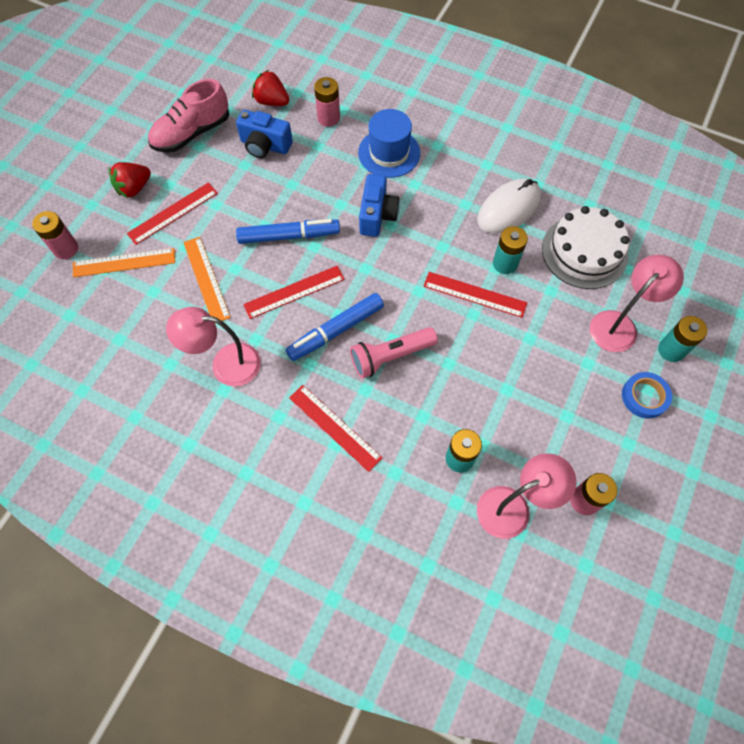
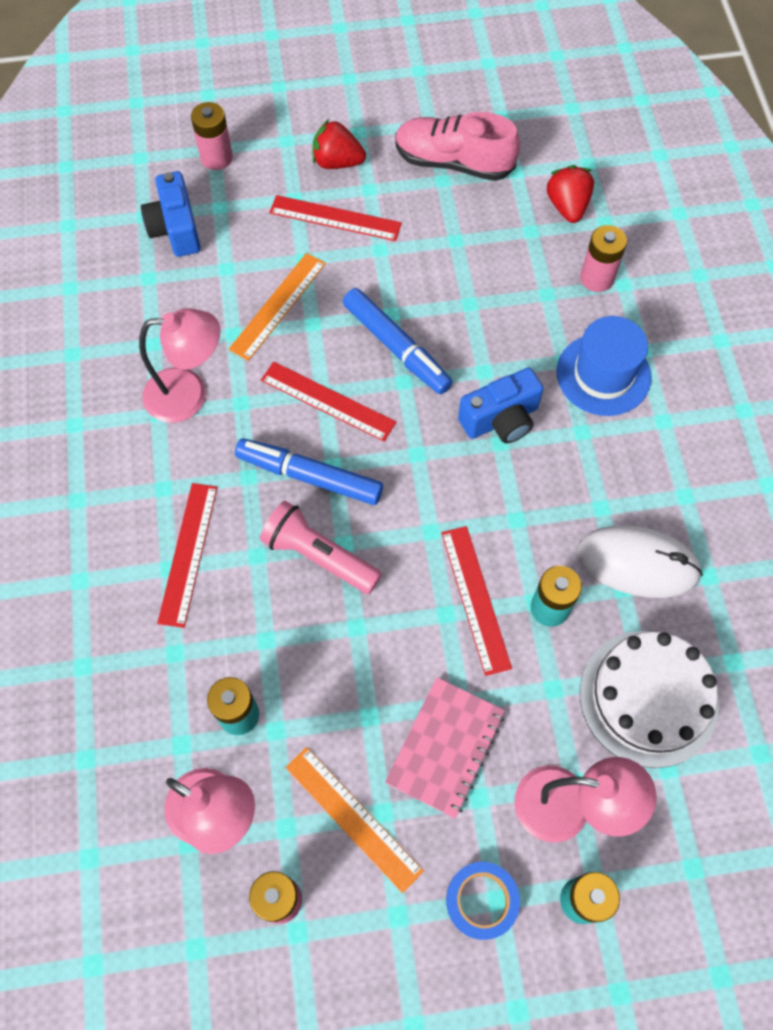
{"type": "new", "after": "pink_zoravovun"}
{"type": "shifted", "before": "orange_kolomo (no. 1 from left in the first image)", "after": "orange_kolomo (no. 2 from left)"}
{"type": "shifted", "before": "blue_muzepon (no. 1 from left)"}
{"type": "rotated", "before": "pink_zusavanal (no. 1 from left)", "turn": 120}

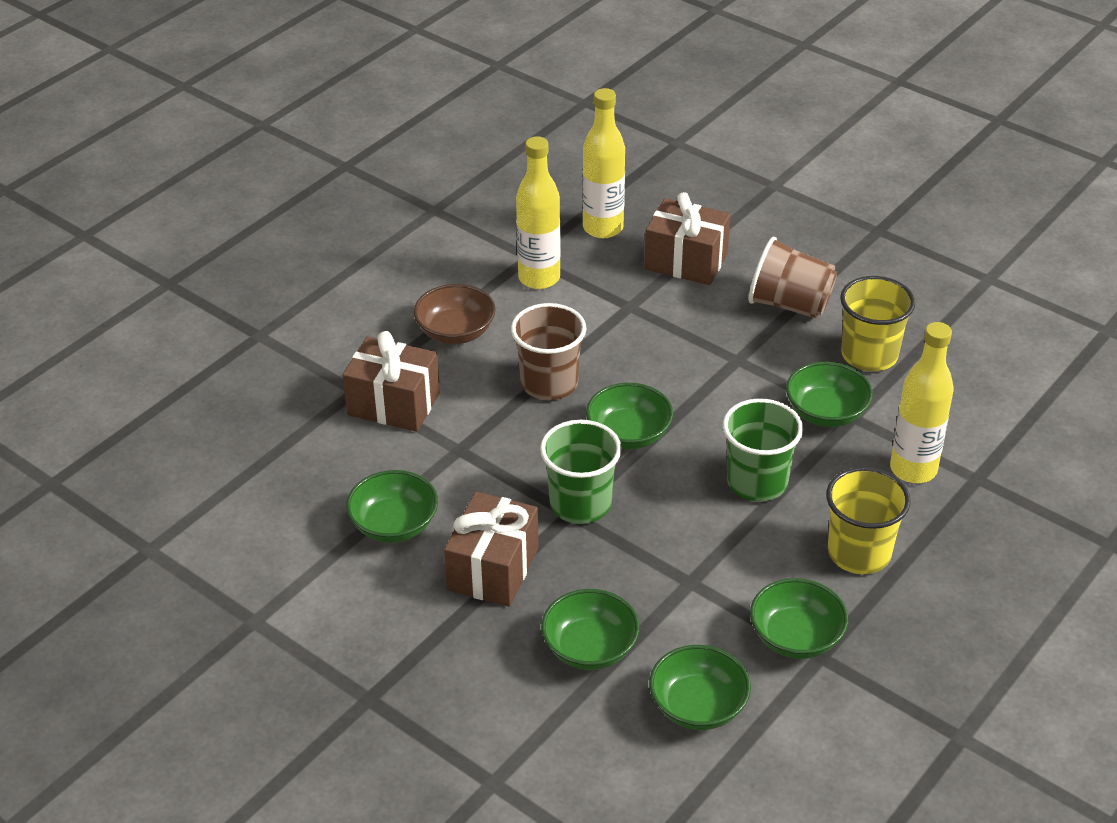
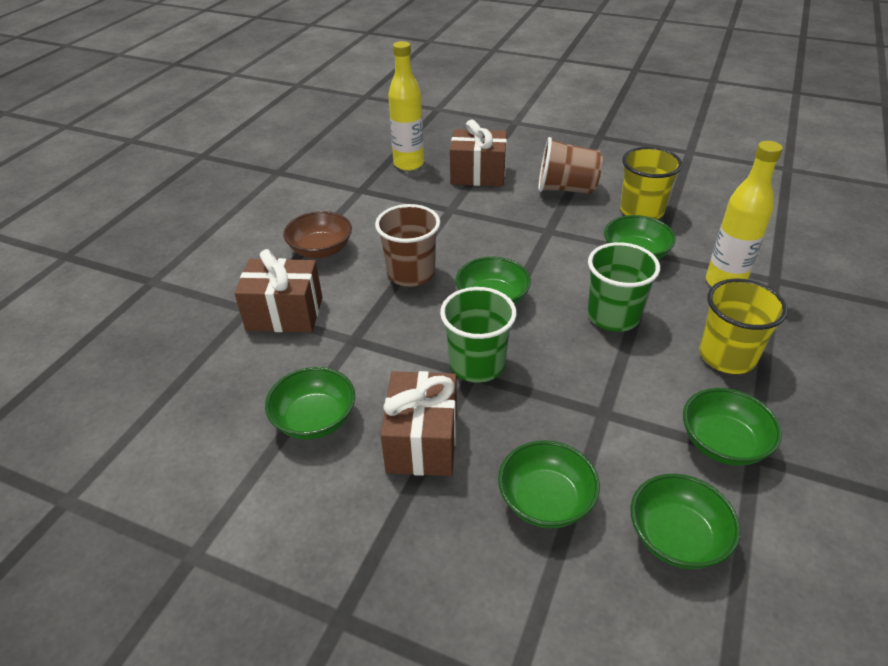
{"type": "gone", "before": "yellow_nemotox (no. 1 from left)"}

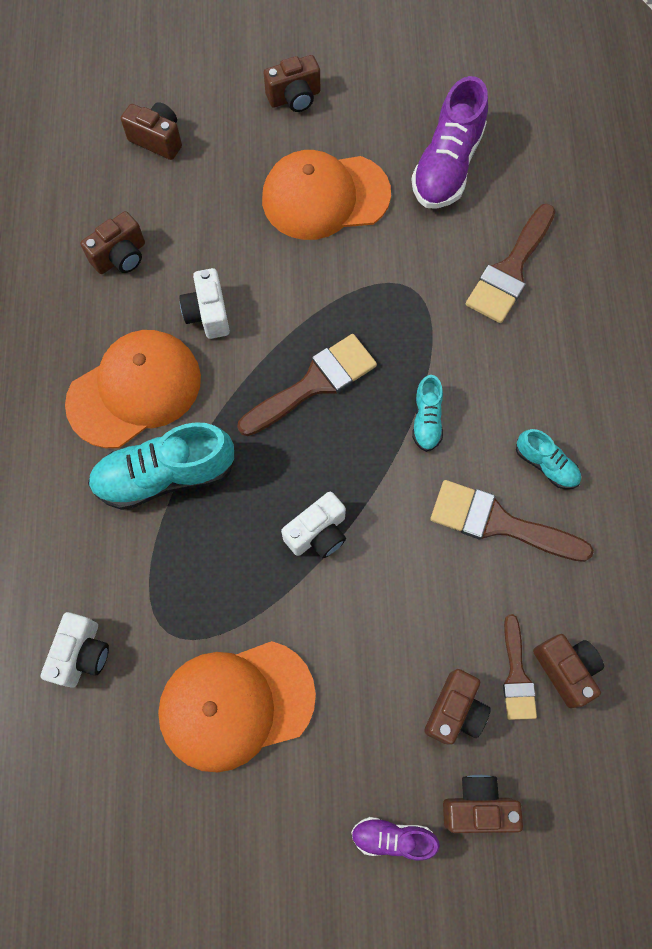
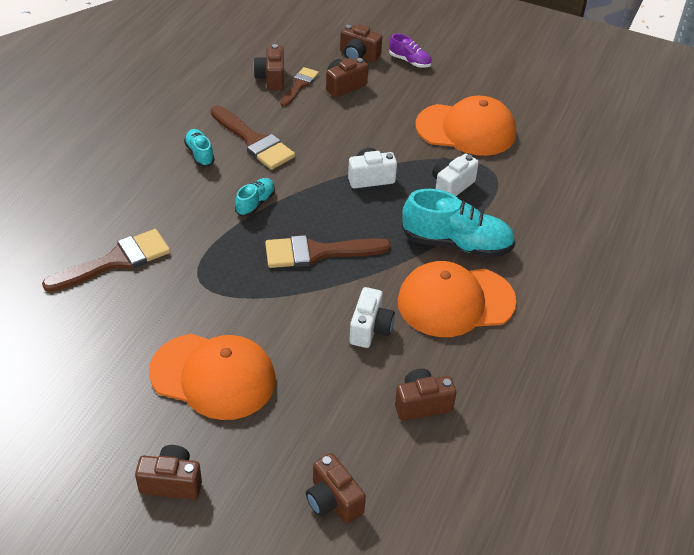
{"type": "gone", "before": "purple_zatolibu (no. 2 from left)"}
{"type": "shifted", "before": "white_muzepon (no. 1 from left in the first image)", "after": "white_muzepon (no. 3 from left)"}

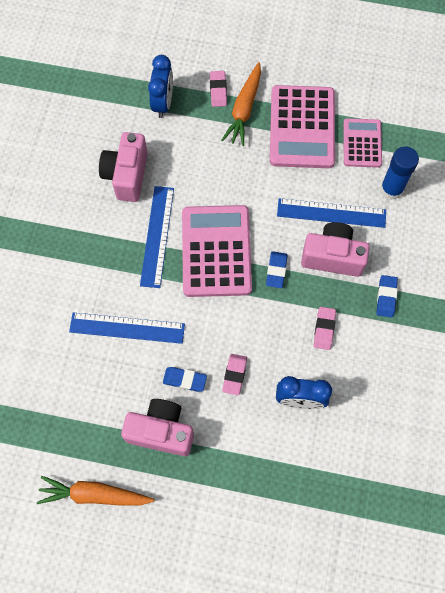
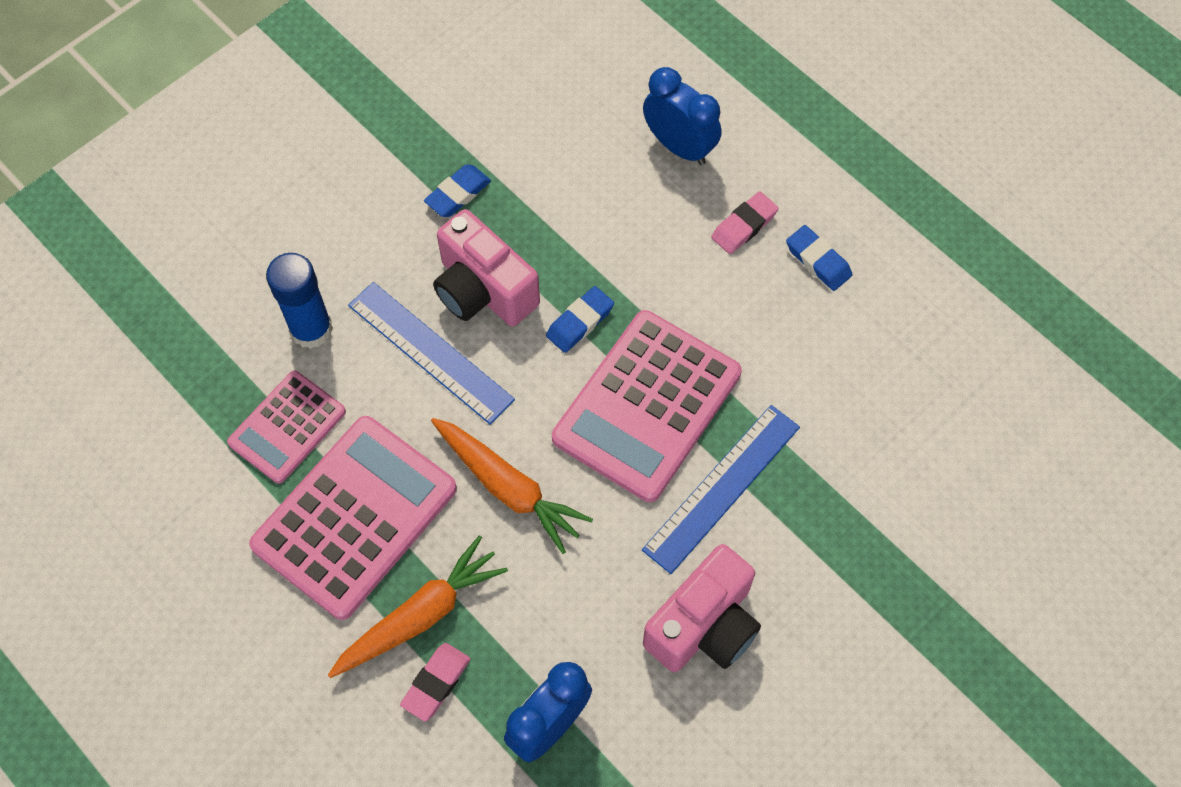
{"type": "gone", "before": "blue_kolomo (no. 1 from left)"}
{"type": "gone", "before": "pink_muzepon (no. 2 from left)"}
{"type": "gone", "before": "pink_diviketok (no. 3 from left)"}
{"type": "shifted", "before": "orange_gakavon (no. 1 from left in the first image)", "after": "orange_gakavon (no. 2 from left)"}

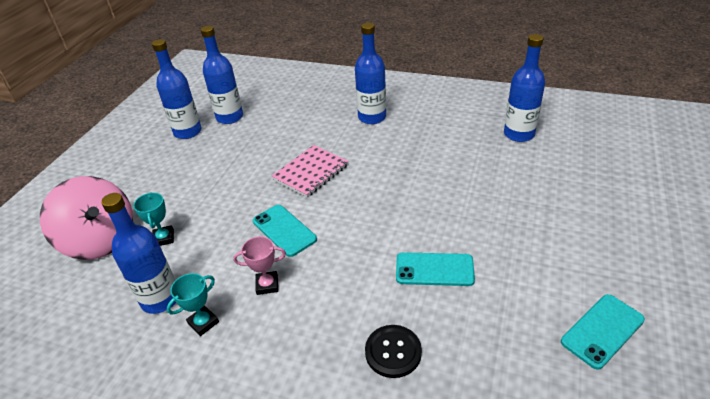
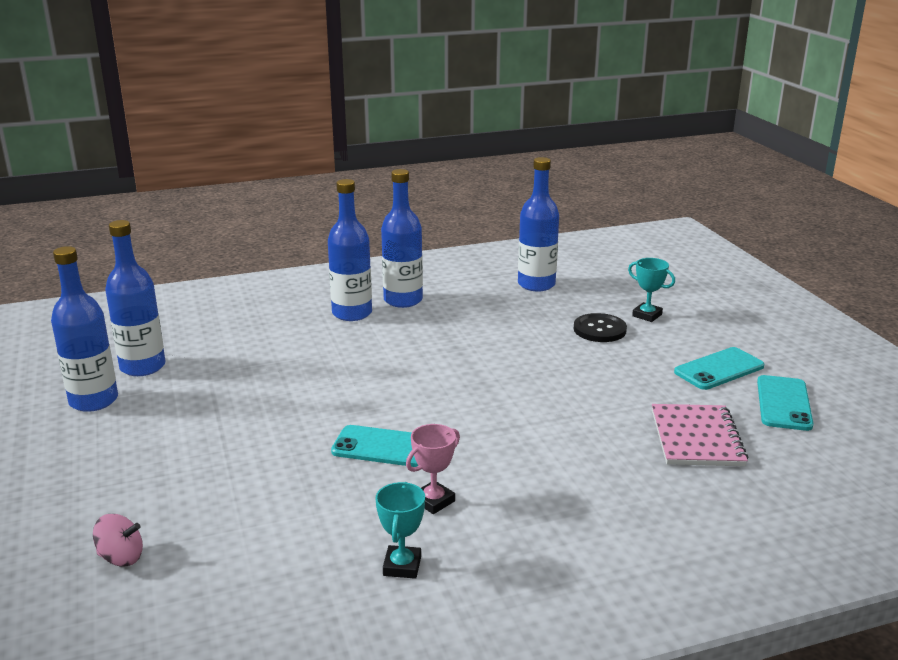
{"type": "shifted", "before": "blue_nemotox (no. 1 from left in the first image)", "after": "blue_nemotox (no. 4 from left)"}
{"type": "shifted", "before": "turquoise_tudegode (no. 1 from left in the first image)", "after": "turquoise_tudegode (no. 2 from left)"}
{"type": "shifted", "before": "pink_zoravovun"}
{"type": "shifted", "before": "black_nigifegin"}
{"type": "shifted", "before": "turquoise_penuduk (no. 2 from left)"}
{"type": "scaled", "before": "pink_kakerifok", "scale": 0.41}

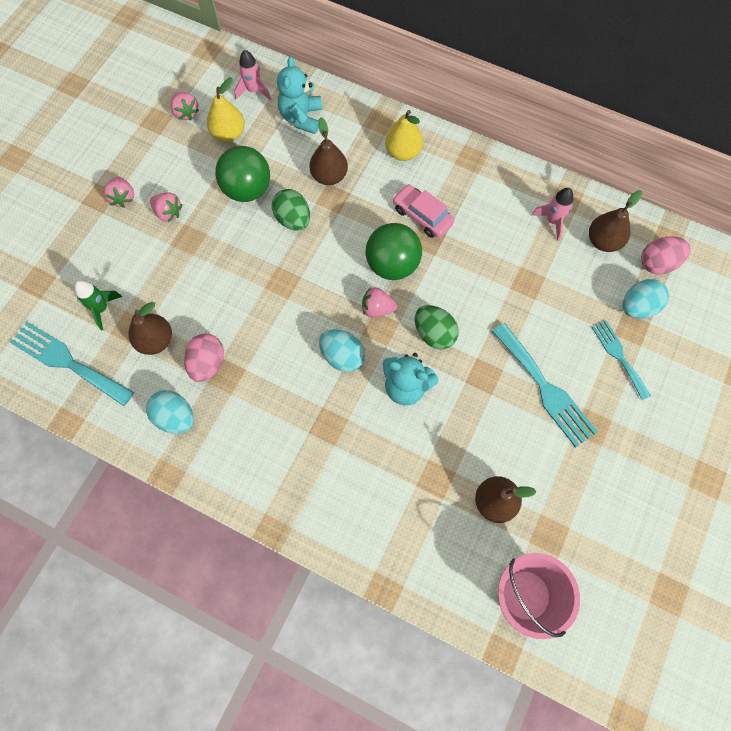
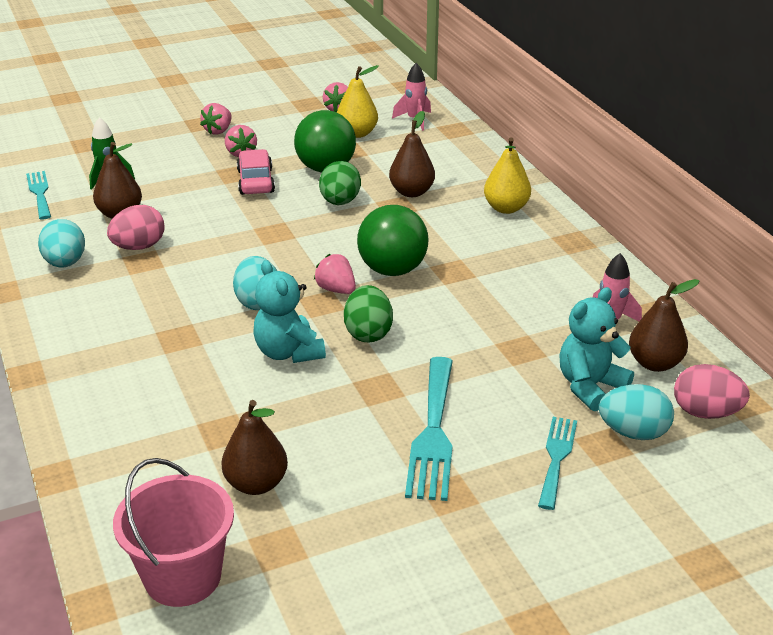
{"type": "shifted", "before": "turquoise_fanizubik (no. 1 from left in the first image)", "after": "turquoise_fanizubik (no. 2 from left)"}
{"type": "shifted", "before": "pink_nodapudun"}
{"type": "scaled", "before": "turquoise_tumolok (no. 1 from left)", "scale": 0.63}

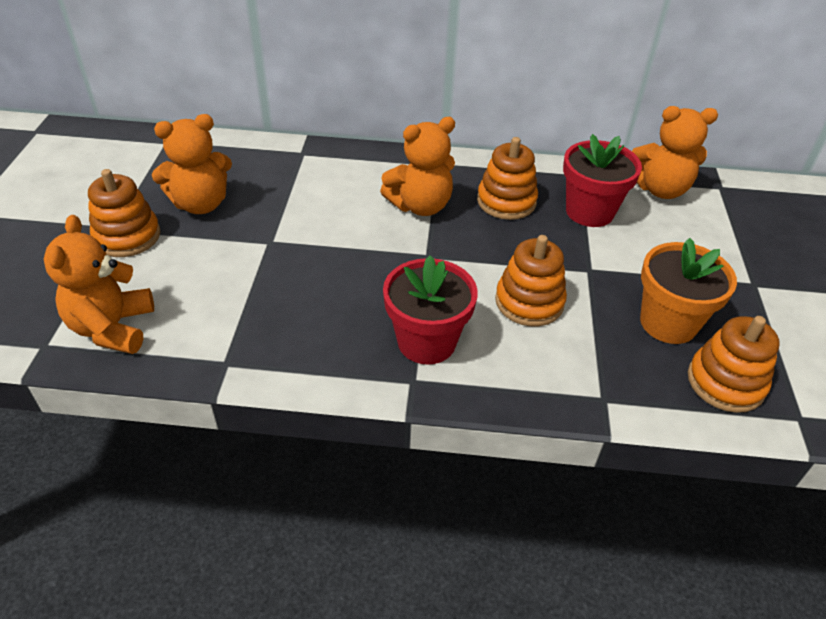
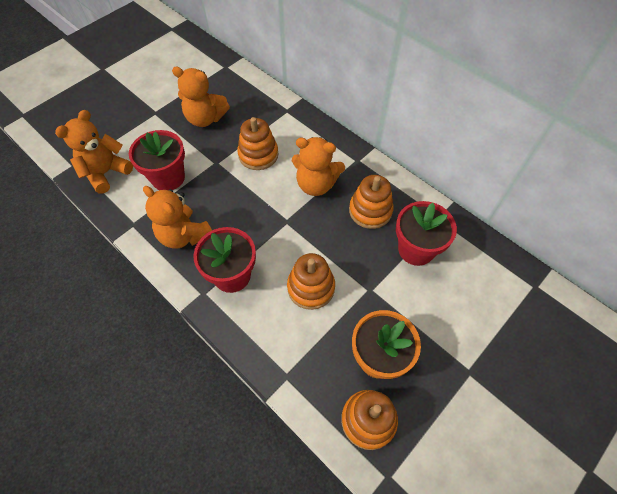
{"type": "new", "after": "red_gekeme (no. 1 from left)"}
{"type": "shifted", "before": "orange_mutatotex (no. 1 from left)"}
{"type": "shifted", "before": "orange_fanizubik (no. 4 from left in the first image)", "after": "orange_fanizubik (no. 2 from left)"}

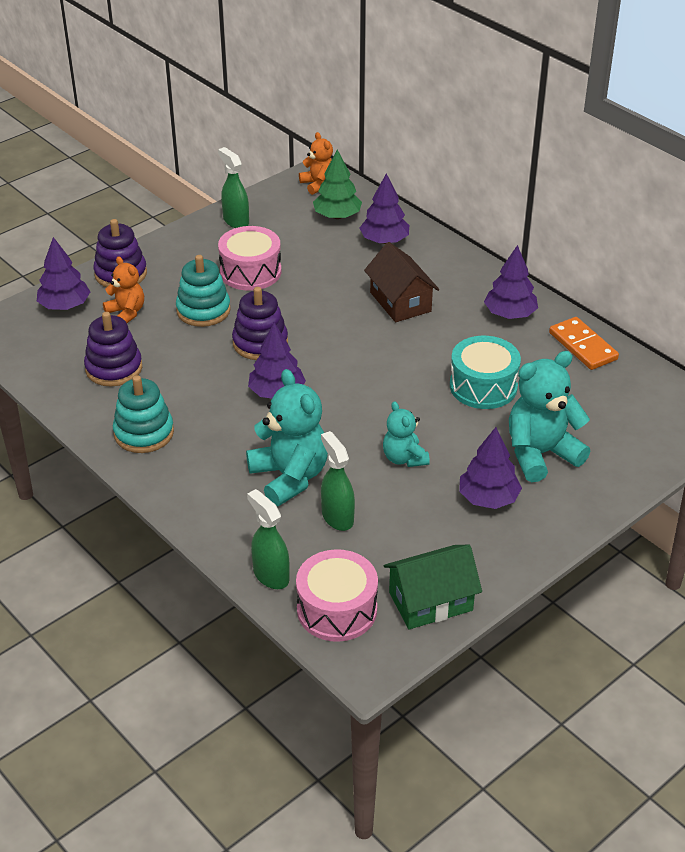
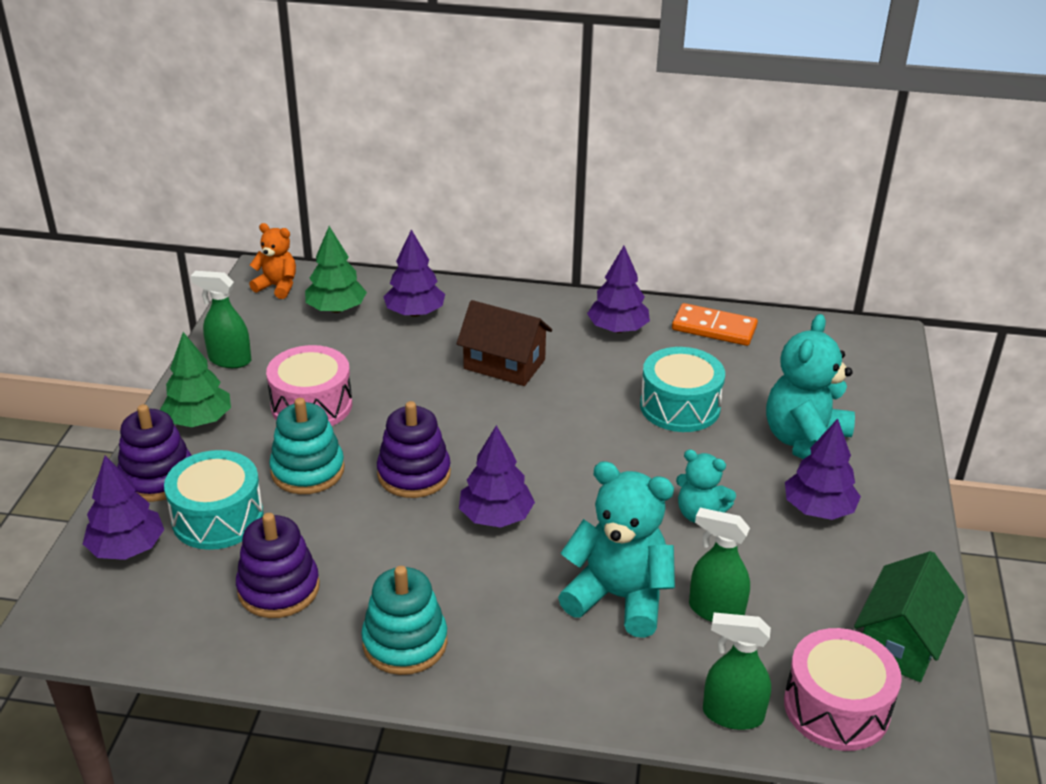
{"type": "new", "after": "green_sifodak (no. 1 from left)"}
{"type": "swapped", "before": "orange_fanizubik (no. 1 from left)", "after": "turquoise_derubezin (no. 1 from left)"}

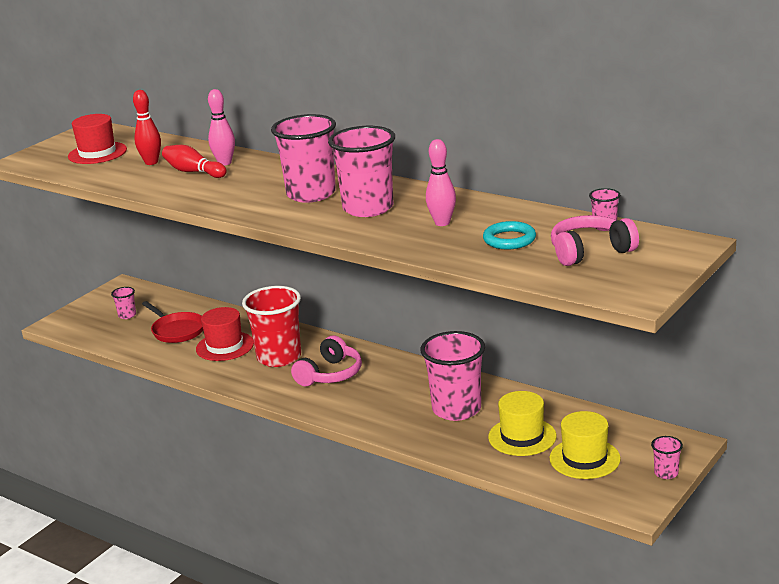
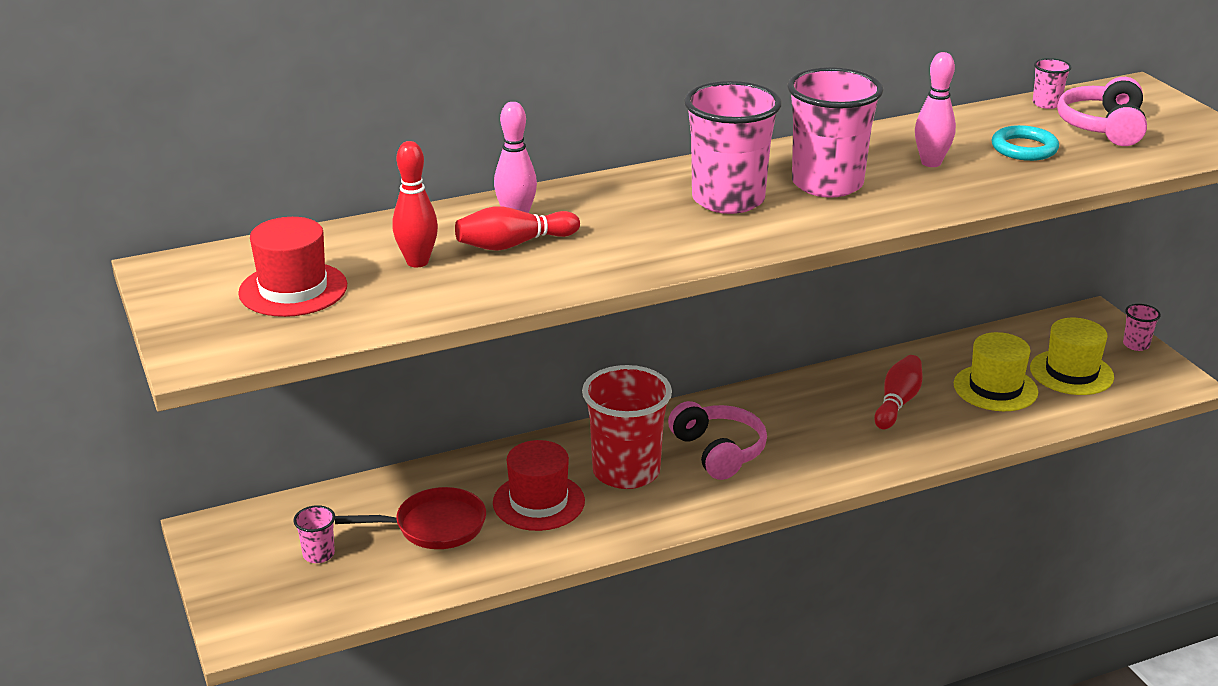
{"type": "swapped", "before": "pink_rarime (no. 4 from left)", "after": "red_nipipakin (no. 3 from left)"}

